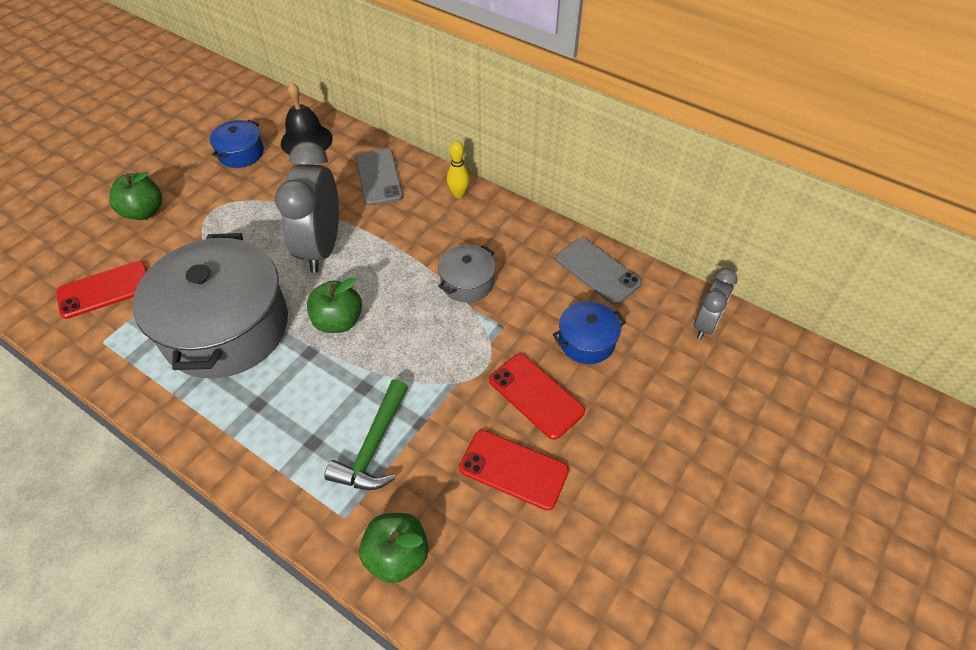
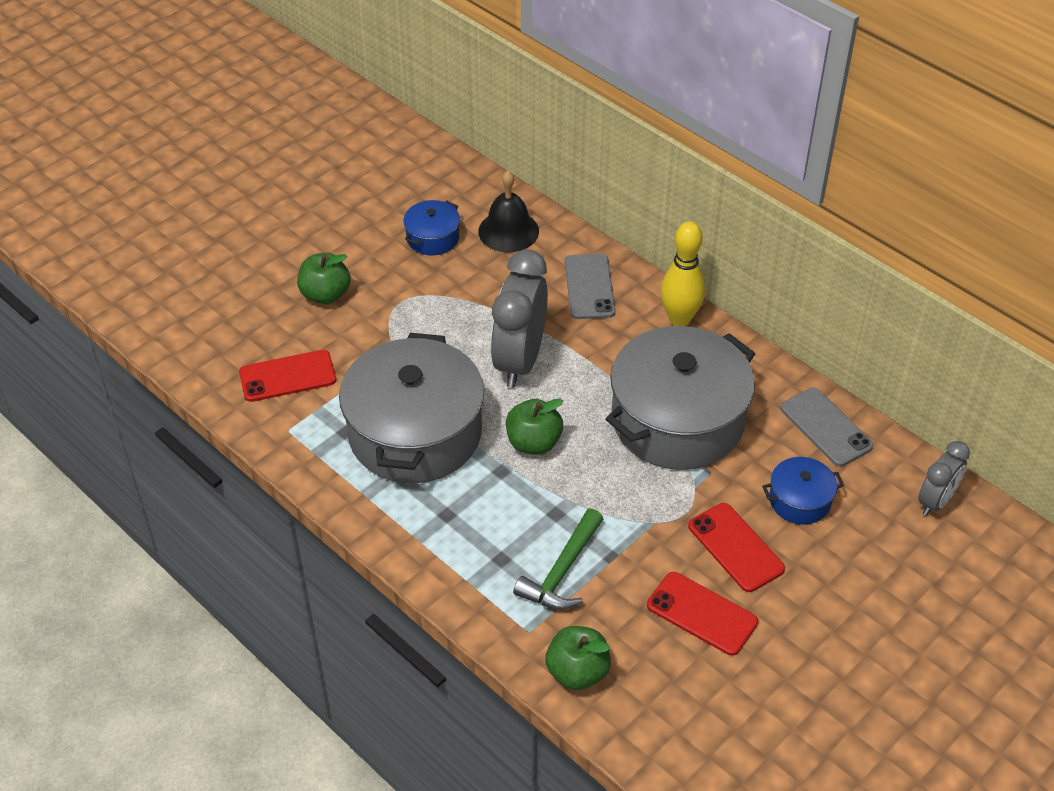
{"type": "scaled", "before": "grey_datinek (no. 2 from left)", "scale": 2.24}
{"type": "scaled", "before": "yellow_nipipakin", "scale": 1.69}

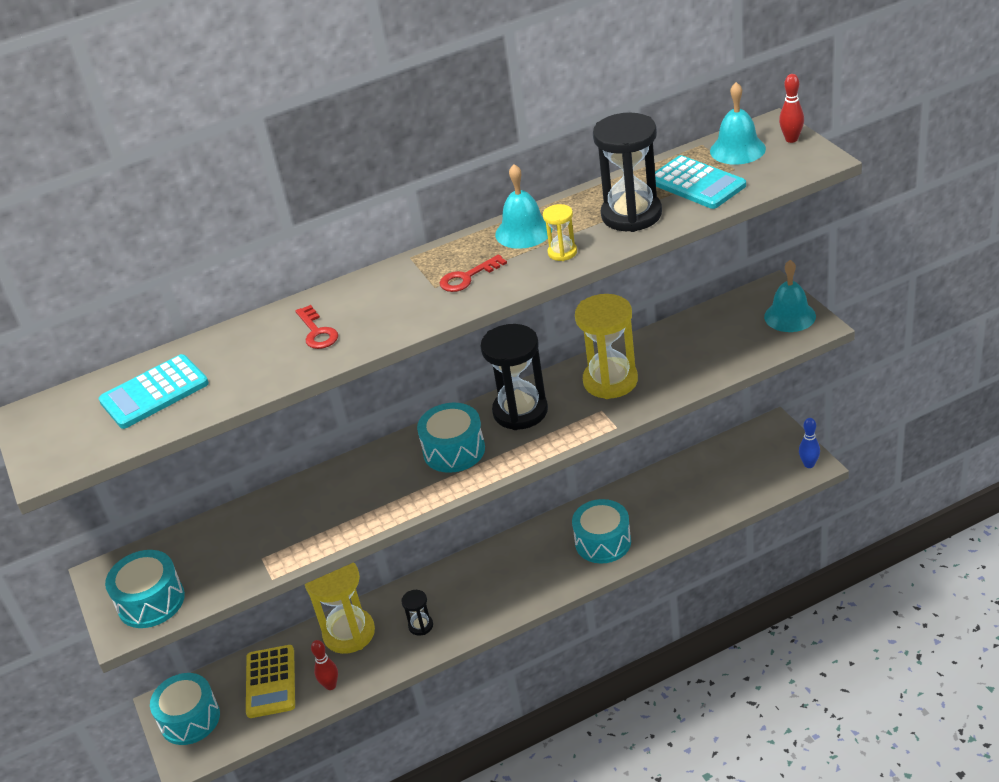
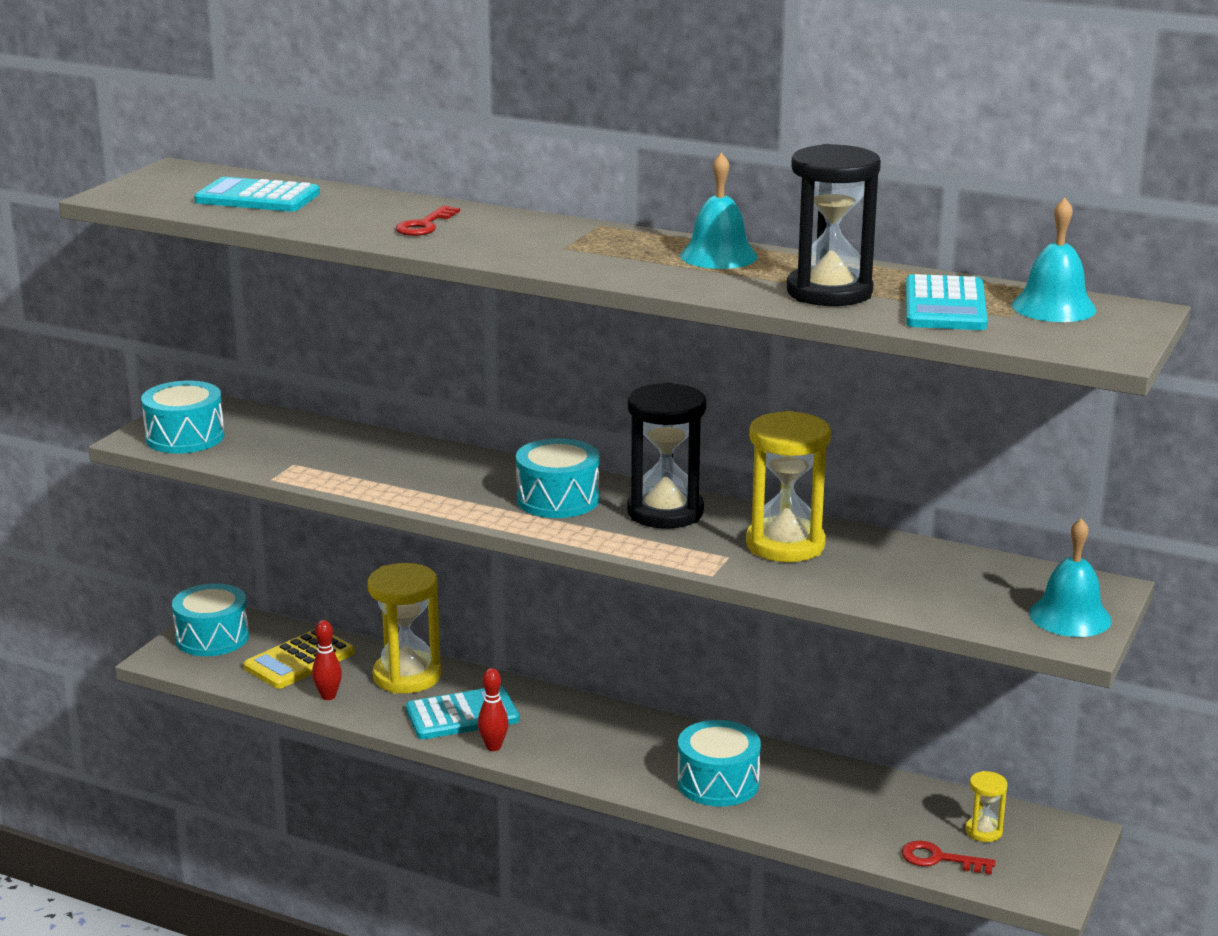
{"type": "gone", "before": "blue_nipipakin"}
{"type": "shifted", "before": "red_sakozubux (no. 2 from left)"}
{"type": "shifted", "before": "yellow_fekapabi (no. 2 from left in the first image)", "after": "yellow_fekapabi (no. 3 from left)"}
{"type": "shifted", "before": "red_nipipakin (no. 2 from left)"}
{"type": "swapped", "before": "black_fekapabi (no. 1 from left)", "after": "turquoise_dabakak (no. 2 from left)"}

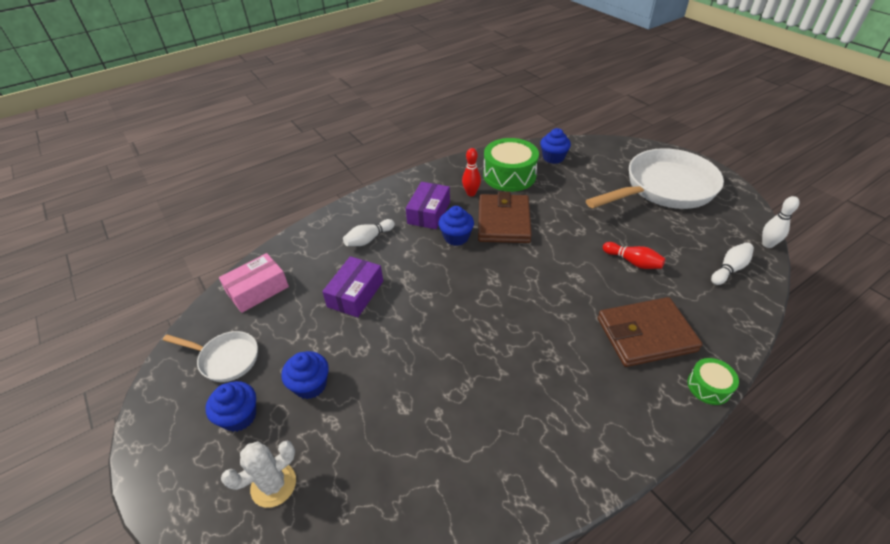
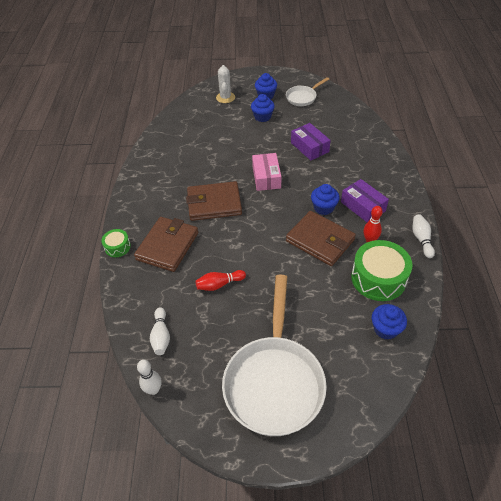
{"type": "new", "after": "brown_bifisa (no. 2 from left)"}
{"type": "shifted", "before": "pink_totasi"}
{"type": "shifted", "before": "white_nipipakin (no. 1 from left in the first image)", "after": "white_nipipakin (no. 3 from left)"}

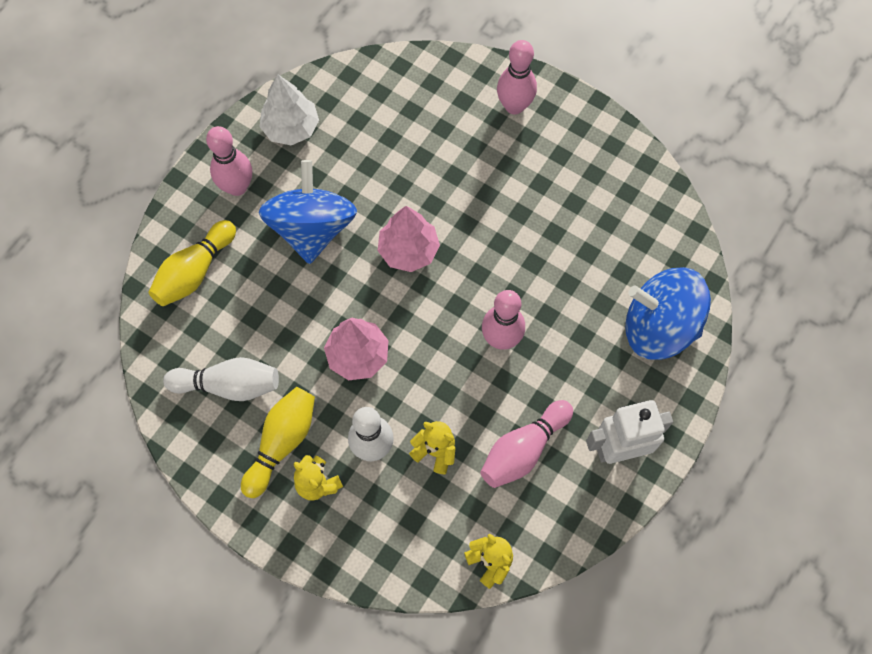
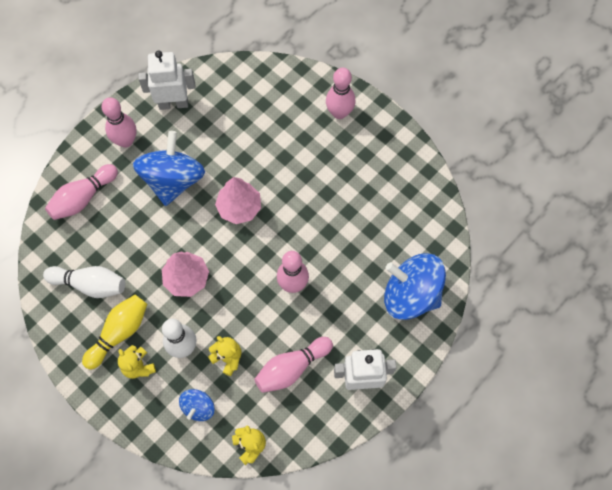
{"type": "new", "after": "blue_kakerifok (no. 2 from left)"}
{"type": "swapped", "before": "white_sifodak", "after": "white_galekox (no. 1 from left)"}
{"type": "repainted", "before": "yellow_nipipakin (no. 1 from left)", "after": "pink_nipipakin (no. 1 from left)"}

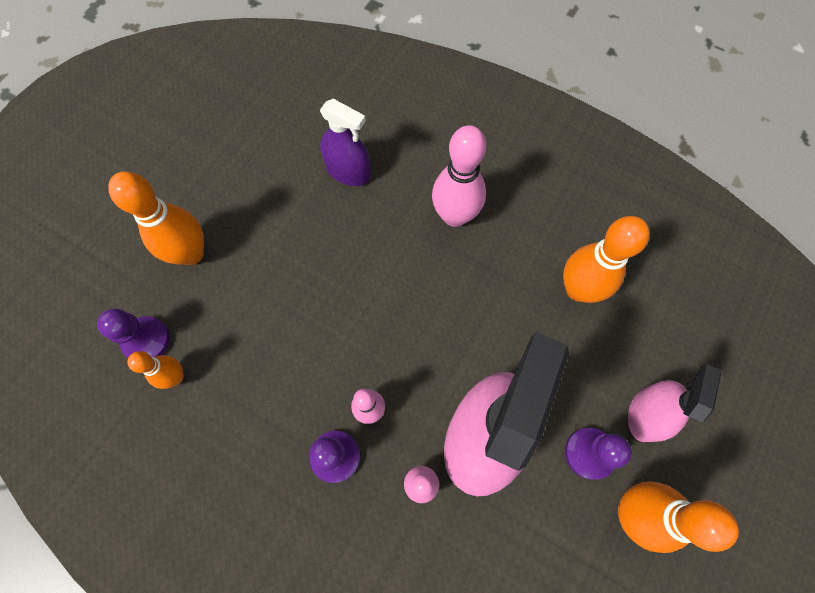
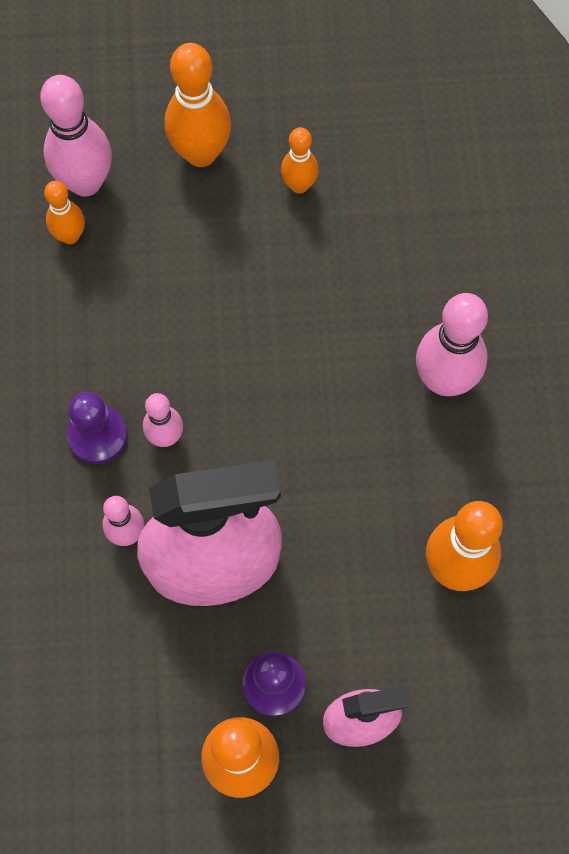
{"type": "gone", "before": "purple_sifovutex"}
{"type": "new", "after": "orange_nipipakin (no. 4 from left)"}
{"type": "swapped", "before": "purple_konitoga (no. 1 from left)", "after": "pink_nipipakin (no. 1 from left)"}

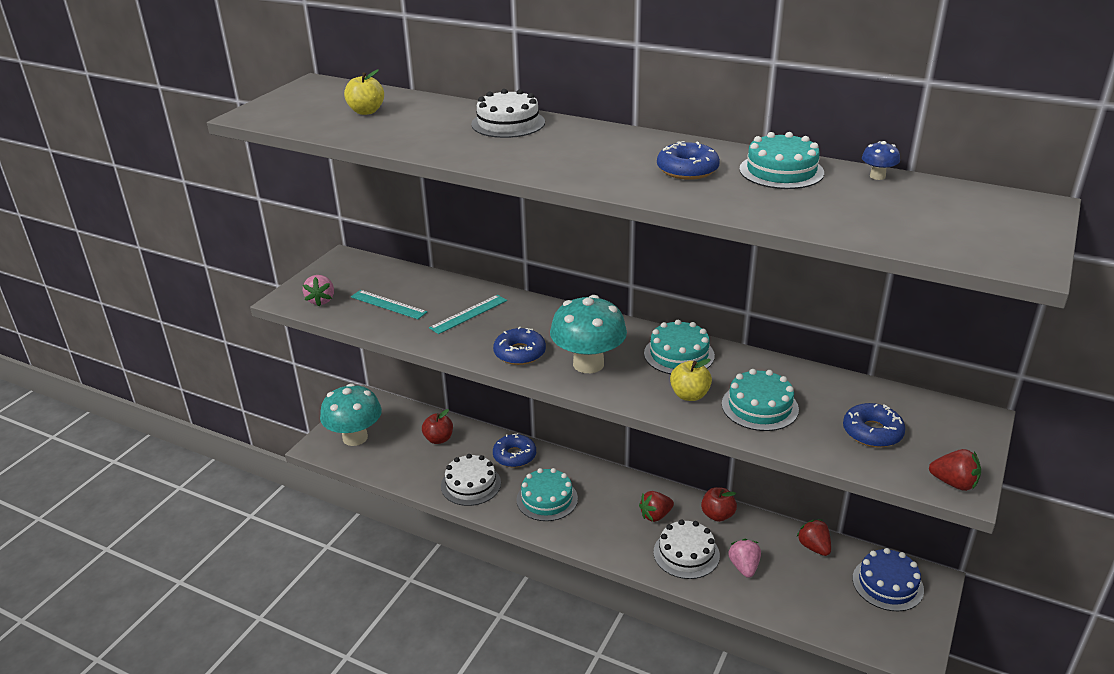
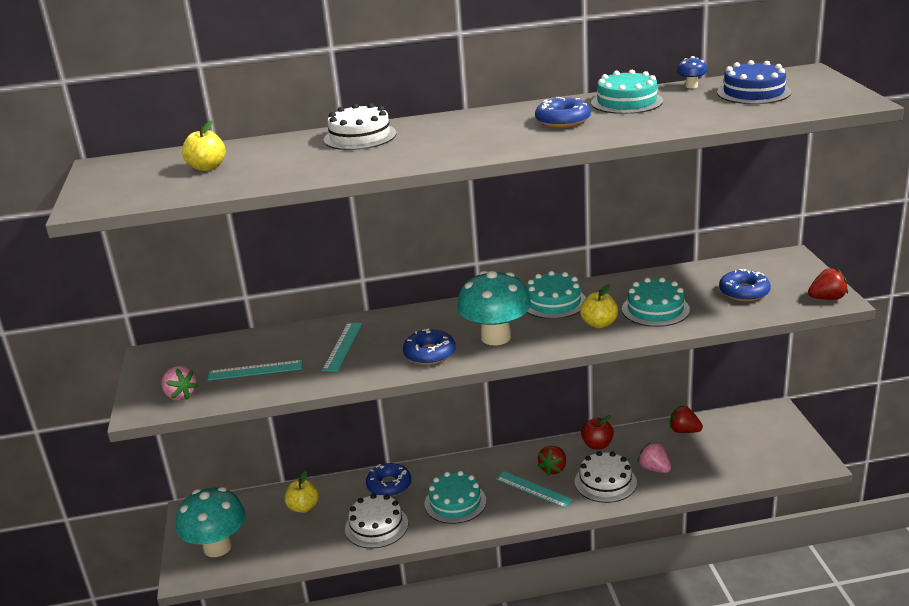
{"type": "new", "after": "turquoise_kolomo (no. 3 from left)"}
{"type": "shifted", "before": "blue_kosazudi"}
{"type": "repainted", "before": "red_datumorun (no. 1 from left)", "after": "yellow_datumorun (no. 2 from left)"}

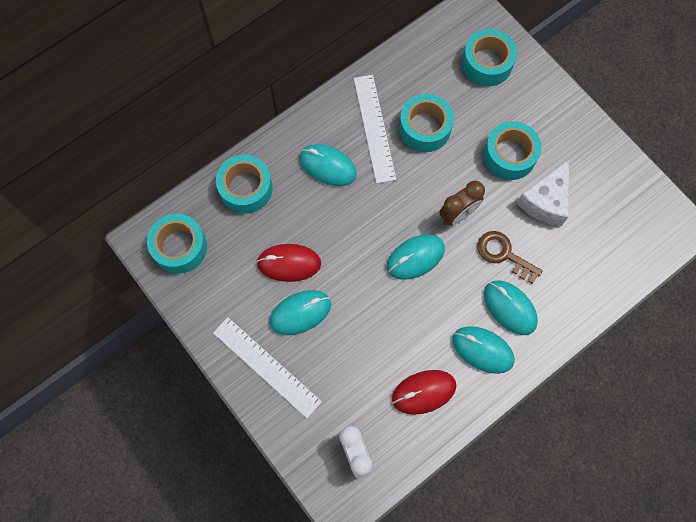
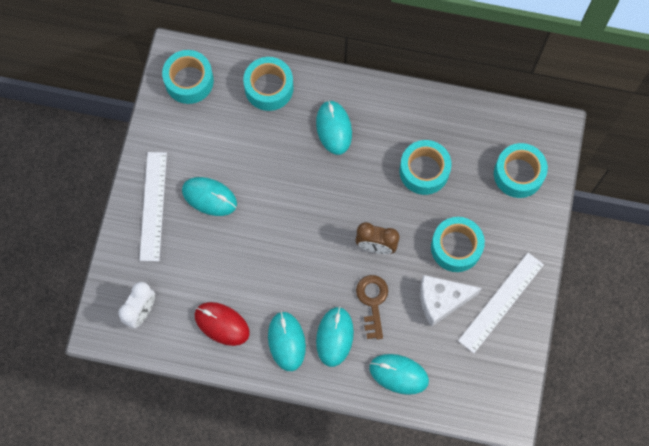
{"type": "gone", "before": "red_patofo (no. 1 from left)"}
{"type": "shifted", "before": "white_kolomo (no. 2 from left)"}
{"type": "shifted", "before": "turquoise_patofo (no. 3 from left in the first image)", "after": "turquoise_patofo (no. 5 from left)"}

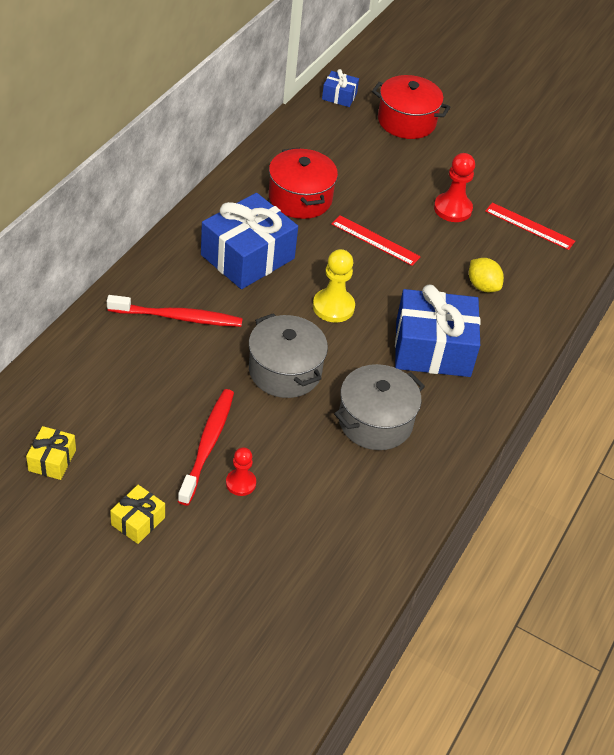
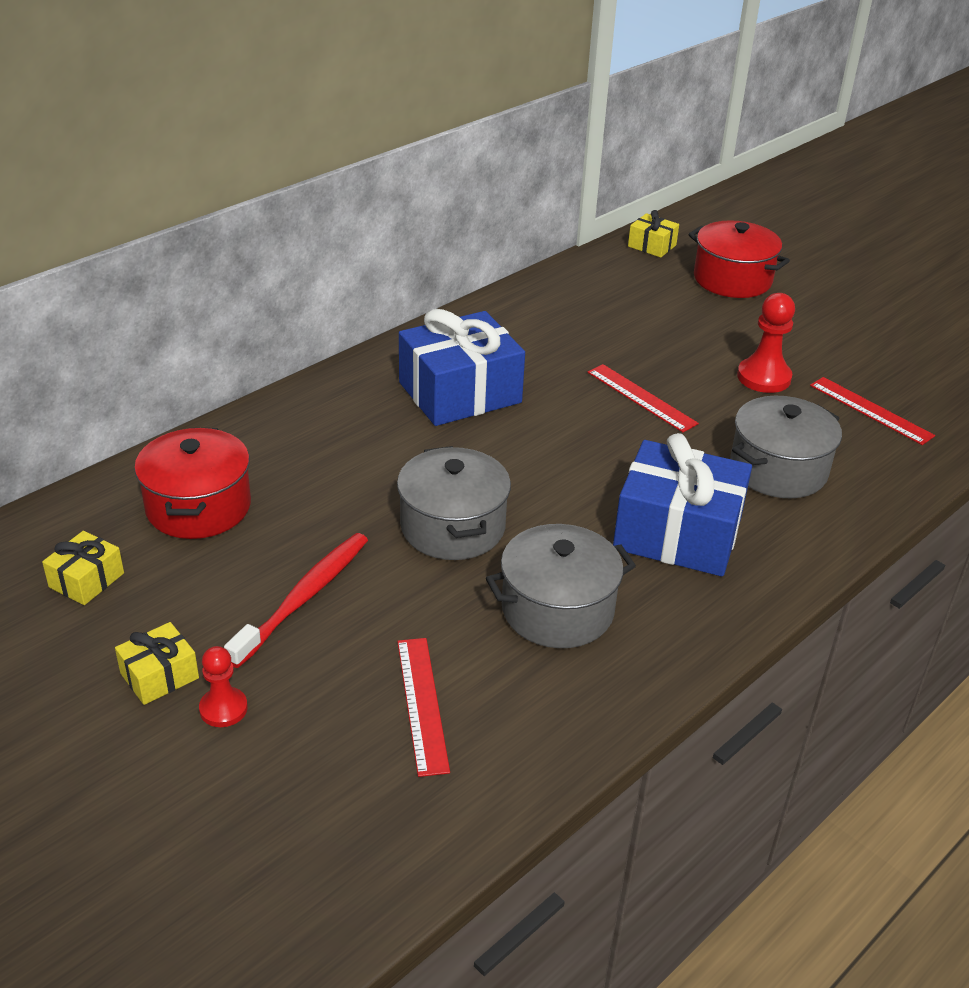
{"type": "gone", "before": "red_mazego (no. 1 from left)"}
{"type": "gone", "before": "yellow_konitoga"}
{"type": "new", "after": "red_kolomo (no. 1 from left)"}
{"type": "shifted", "before": "red_konitoga (no. 1 from left)"}
{"type": "shifted", "before": "red_datinek (no. 1 from left)"}
{"type": "swapped", "before": "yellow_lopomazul", "after": "grey_datinek (no. 3 from left)"}
{"type": "repainted", "before": "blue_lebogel (no. 2 from left)", "after": "yellow_lebogel (no. 3 from left)"}

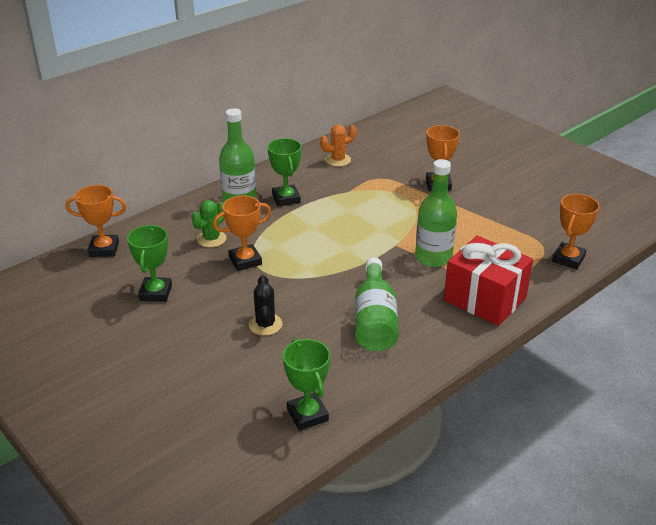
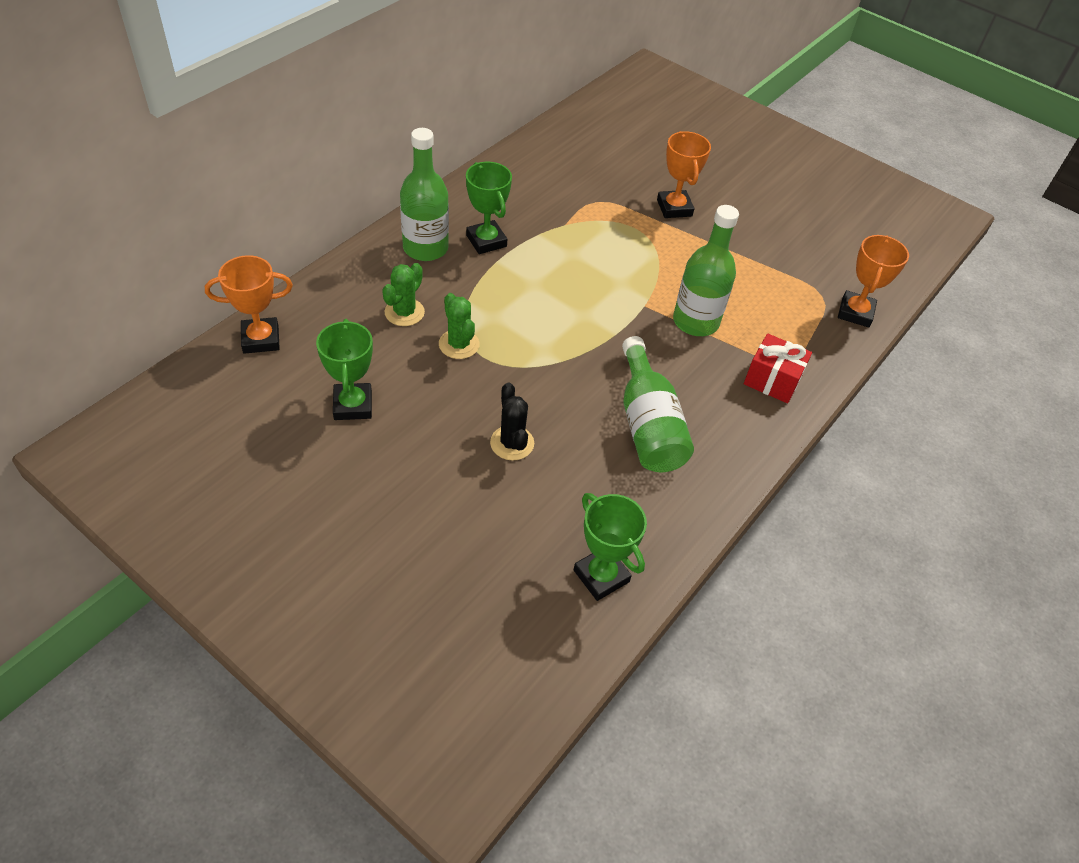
{"type": "gone", "before": "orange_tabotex"}
{"type": "swapped", "before": "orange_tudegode (no. 2 from left)", "after": "green_tabotex (no. 2 from left)"}
{"type": "scaled", "before": "red_lebogel", "scale": 0.6}

